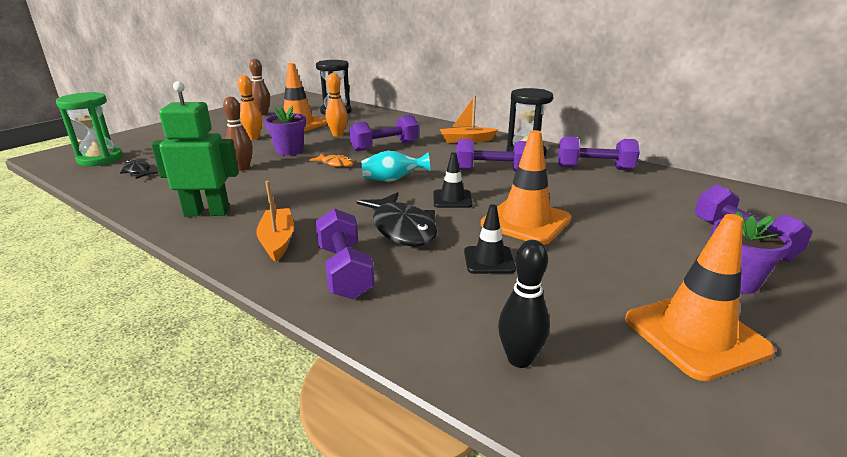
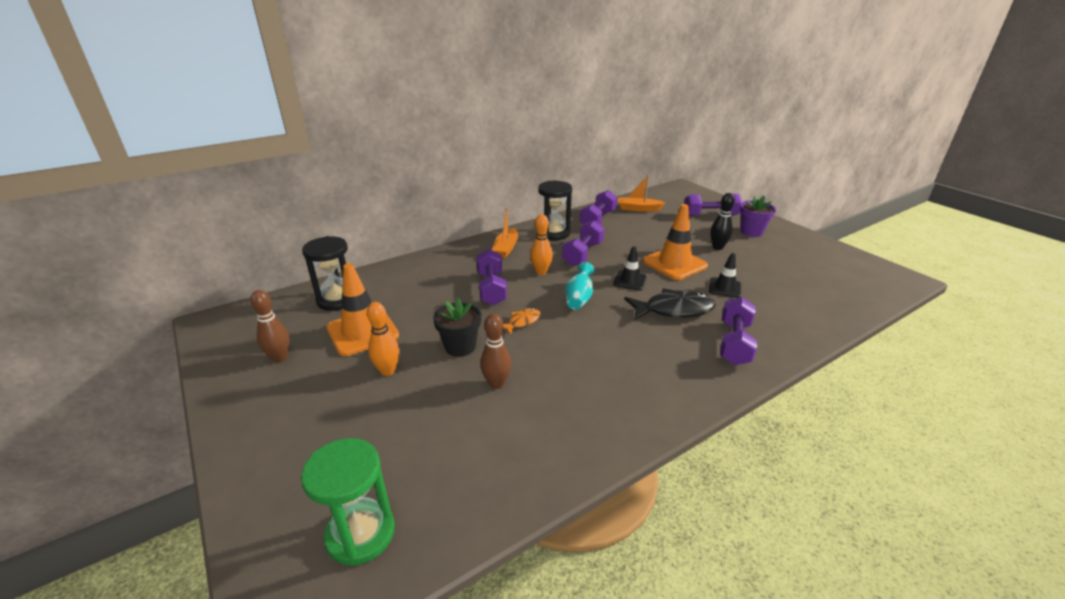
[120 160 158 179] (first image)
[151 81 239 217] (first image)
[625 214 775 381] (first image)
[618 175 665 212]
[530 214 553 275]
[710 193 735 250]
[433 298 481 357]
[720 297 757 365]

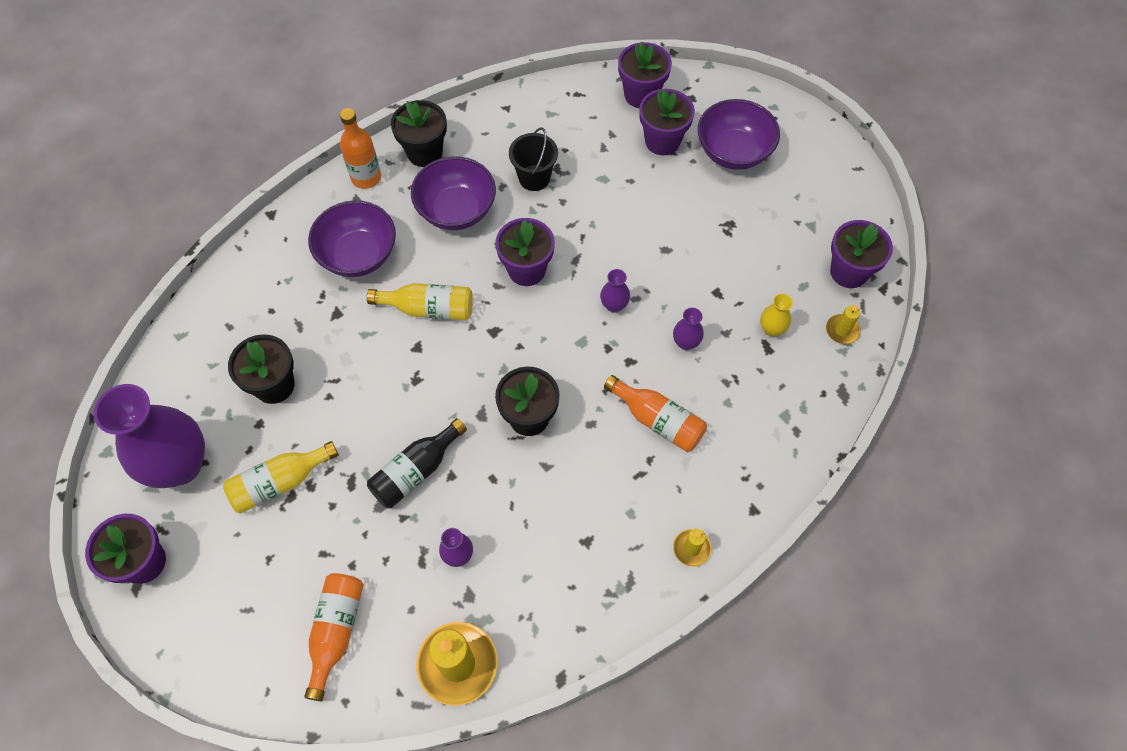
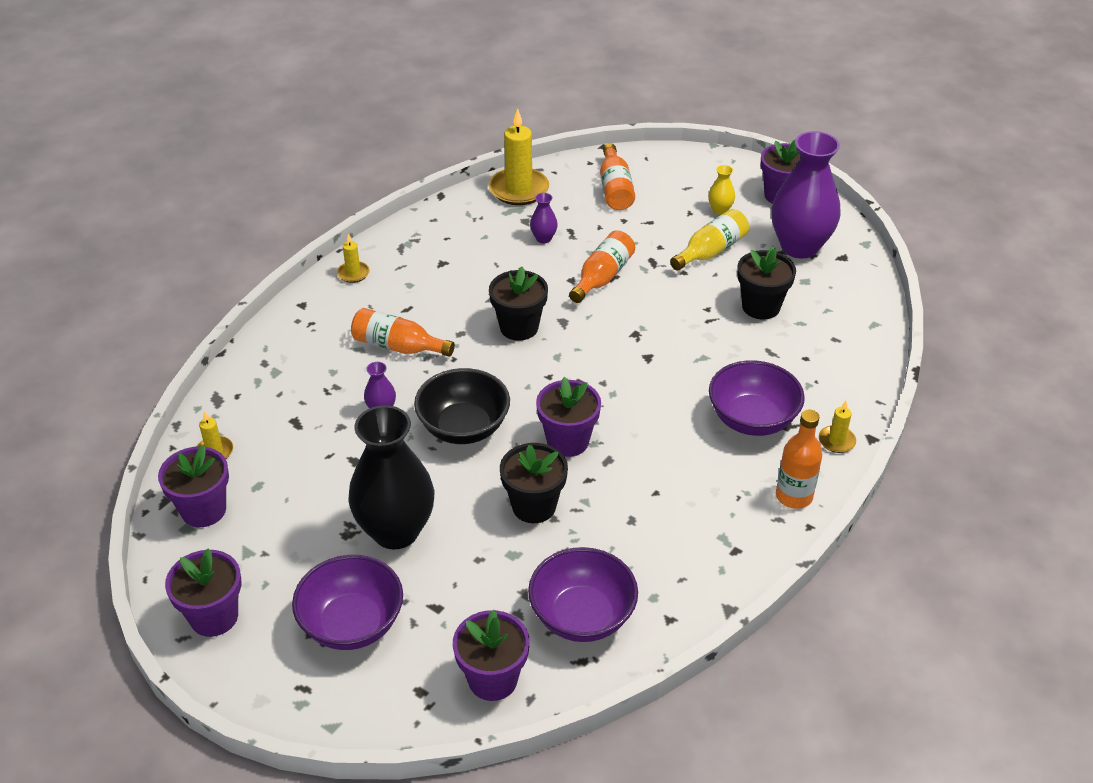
[367 283 473 320] (first image)
[509 127 558 191] (first image)
[348 405 434 549]
[819 401 856 453]
[500 443 568 523]
[528 547 638 642]
[165 548 241 637]
[708 165 735 215]
[414 368 510 444]
[569 230 635 303]

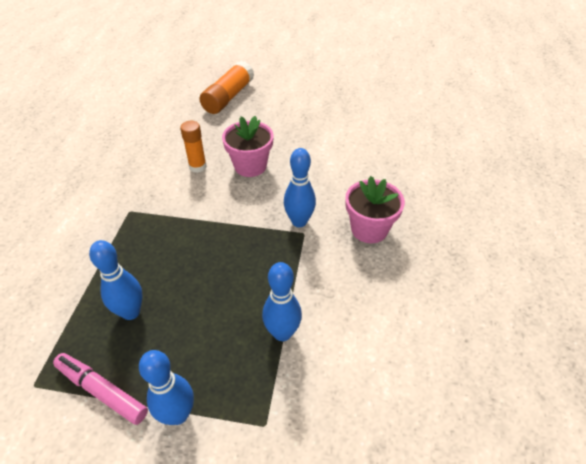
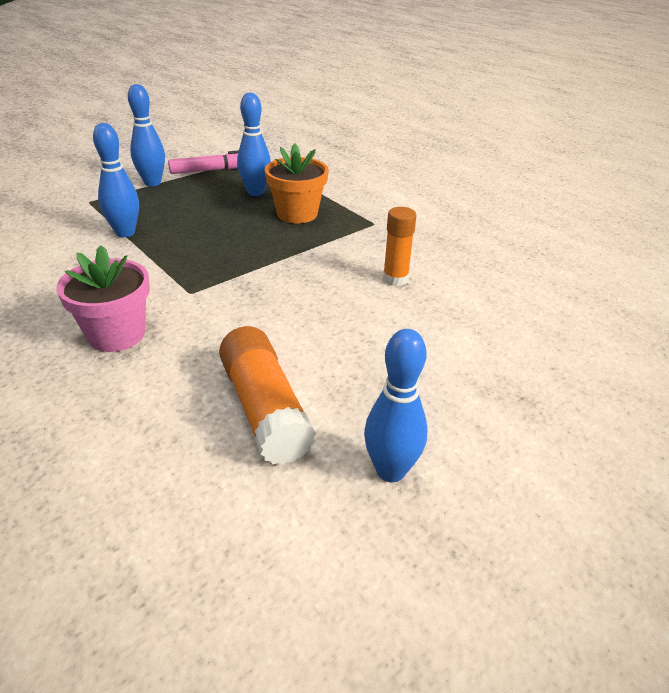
[222 116 274 177] (first image)
[265 143 329 223]
[219 326 316 465]
[364 329 427 482]

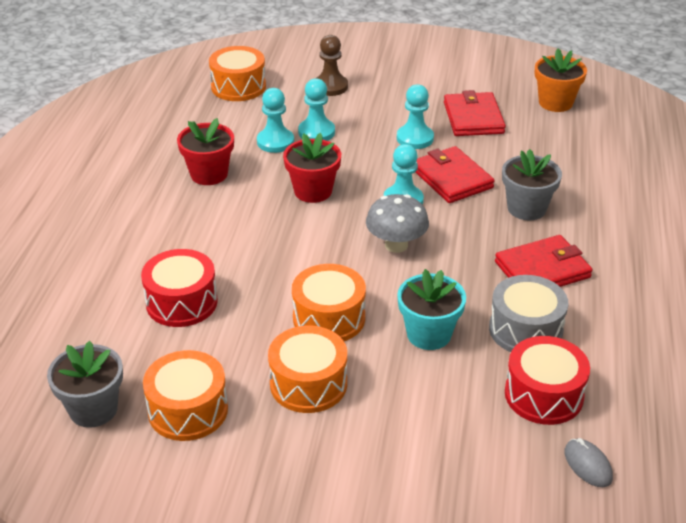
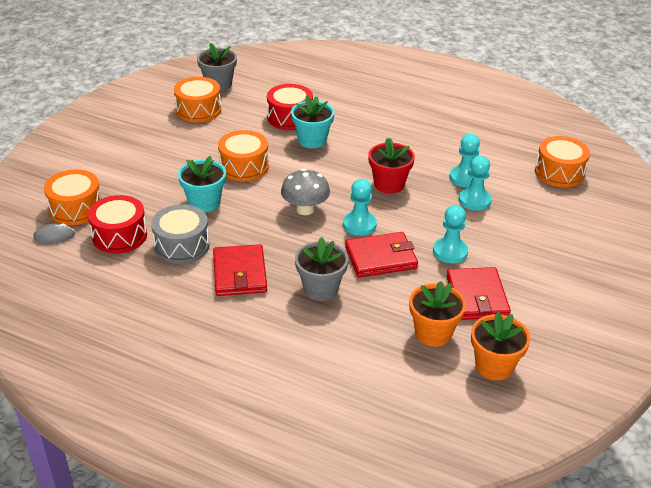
[177 118 234 185] (first image)
[316 35 348 96] (first image)
[291 95 334 148]
[409 281 466 347]
[44 169 101 225]
[447 267 511 320]

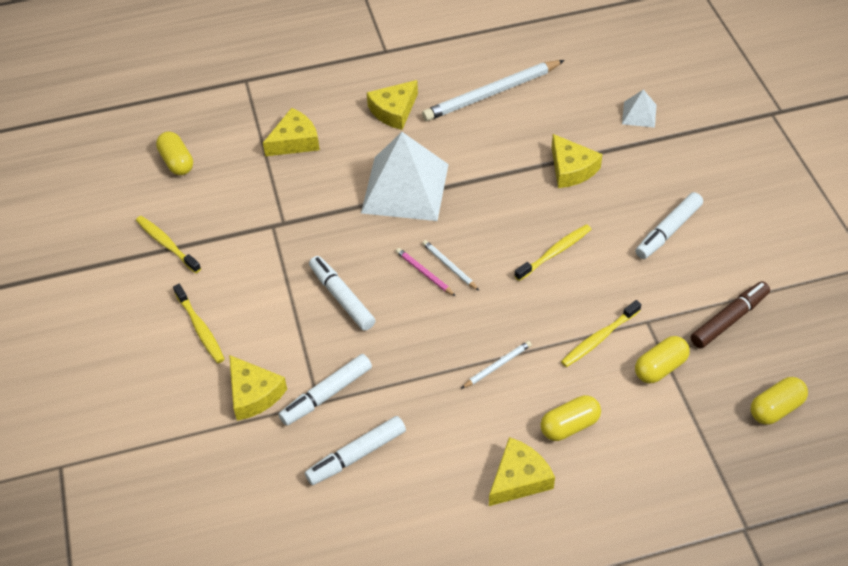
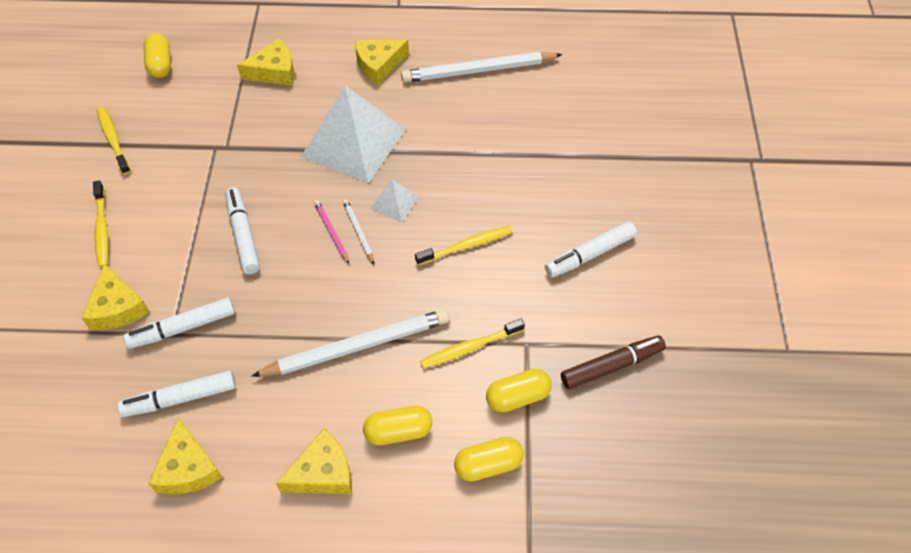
[148 417 223 494]
[371 180 418 222]
[454 437 524 482]
[251 309 449 377]

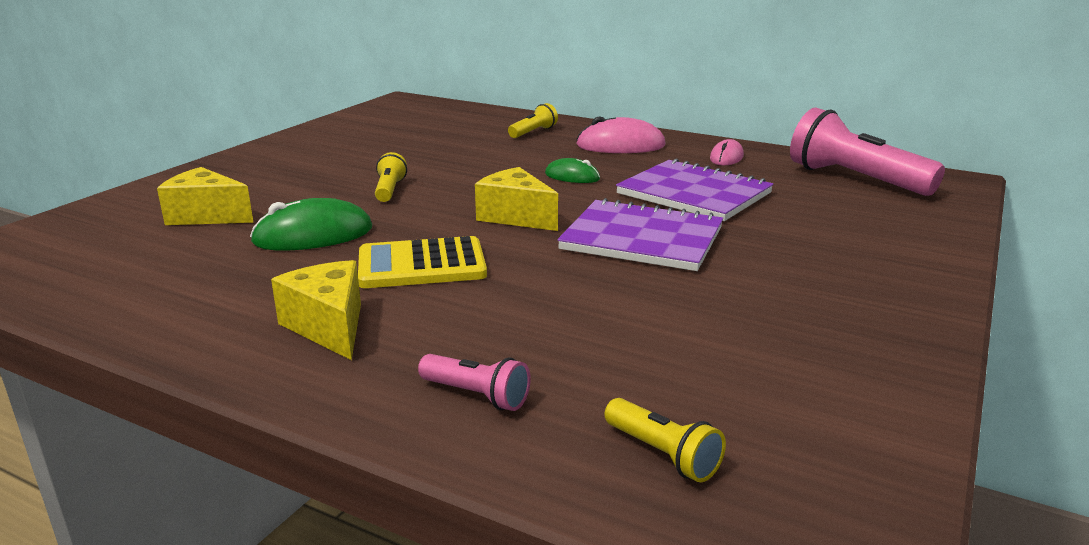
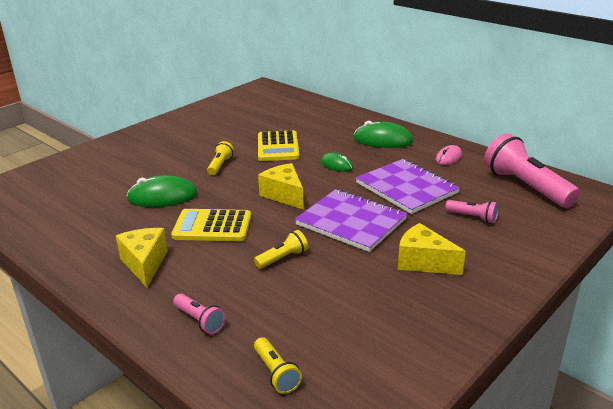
[258 130 300 161]
[445 200 499 223]
[398 223 466 275]
[254 230 308 269]
[354 121 413 148]

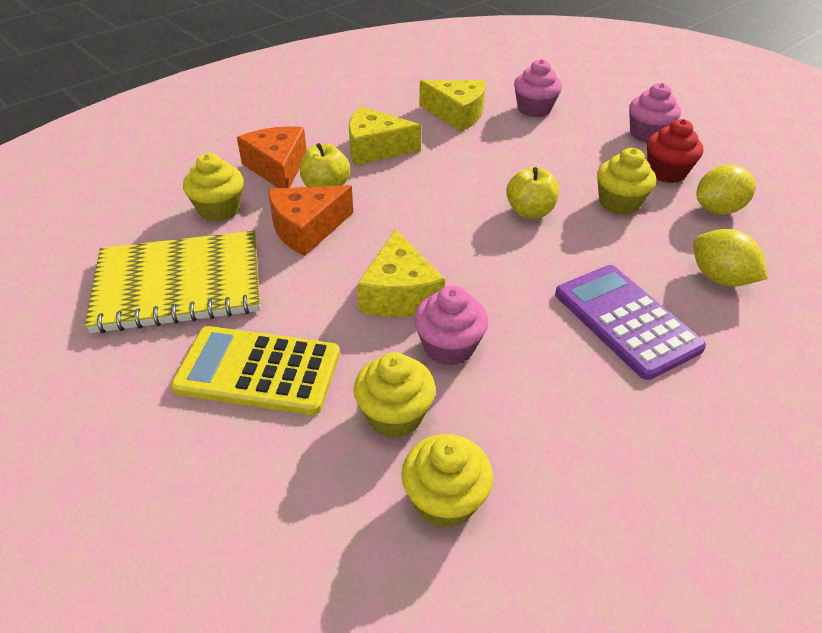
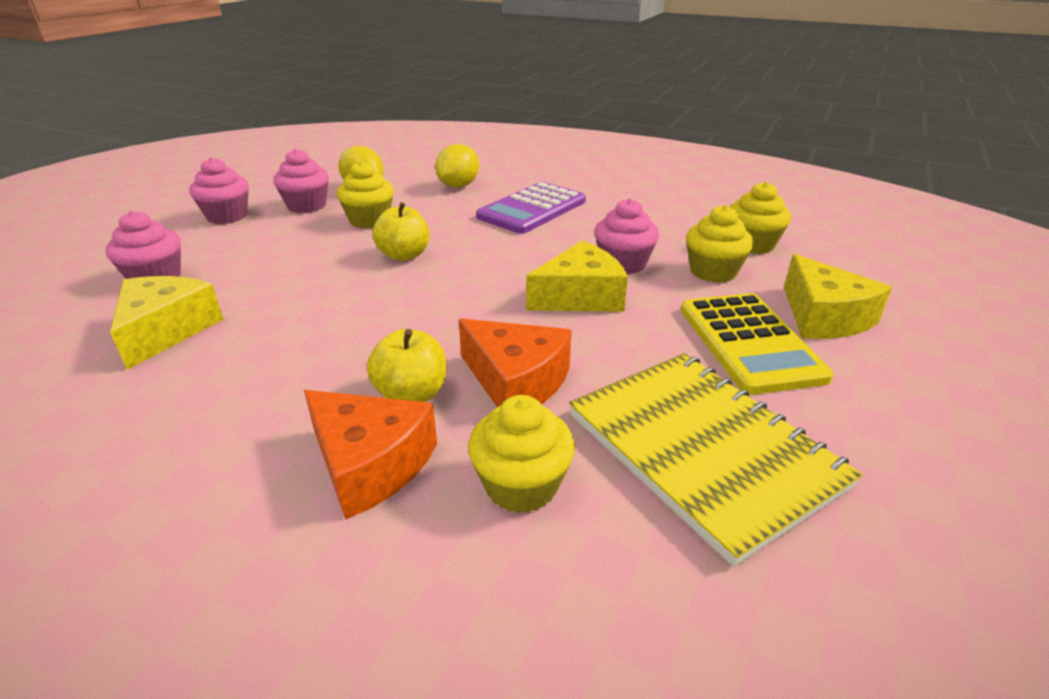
[784 254 892 339]
[273 149 329 213]
[304 390 437 520]

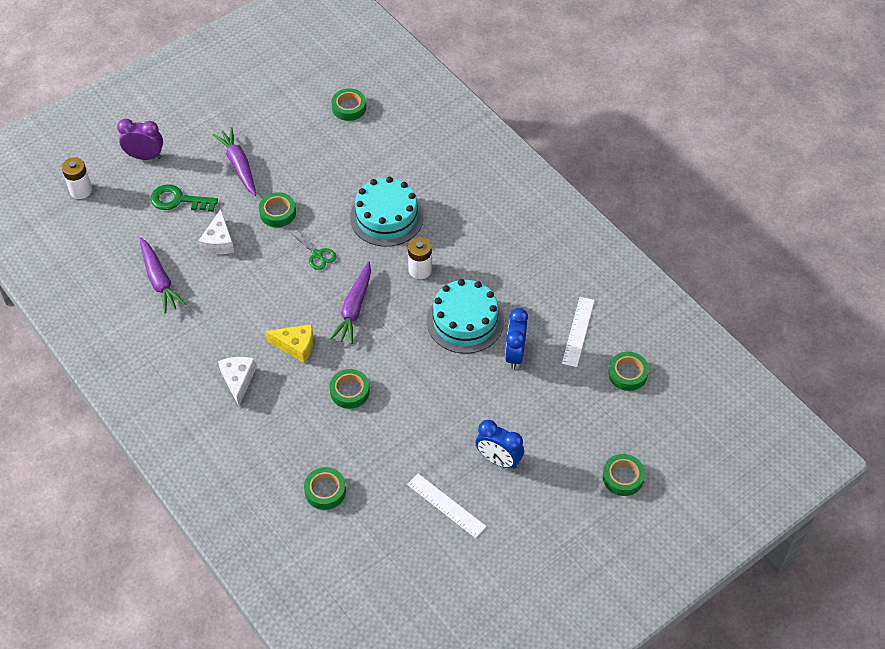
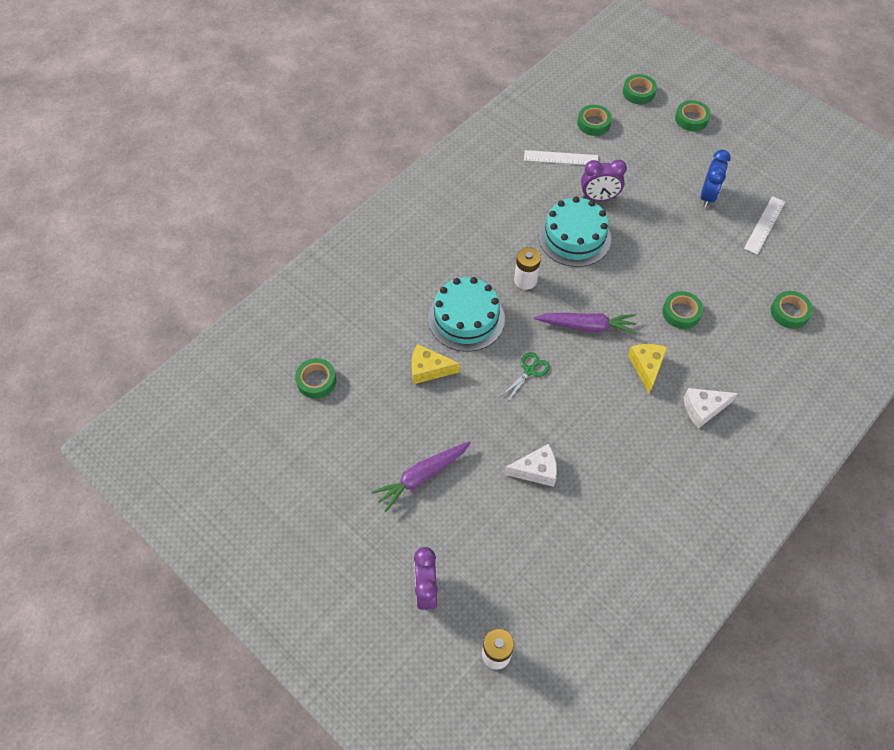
[139 237 186 313] (first image)
[151 184 218 212] (first image)
[411 344 460 384]
[623 74 657 104]
[581 160 627 201]

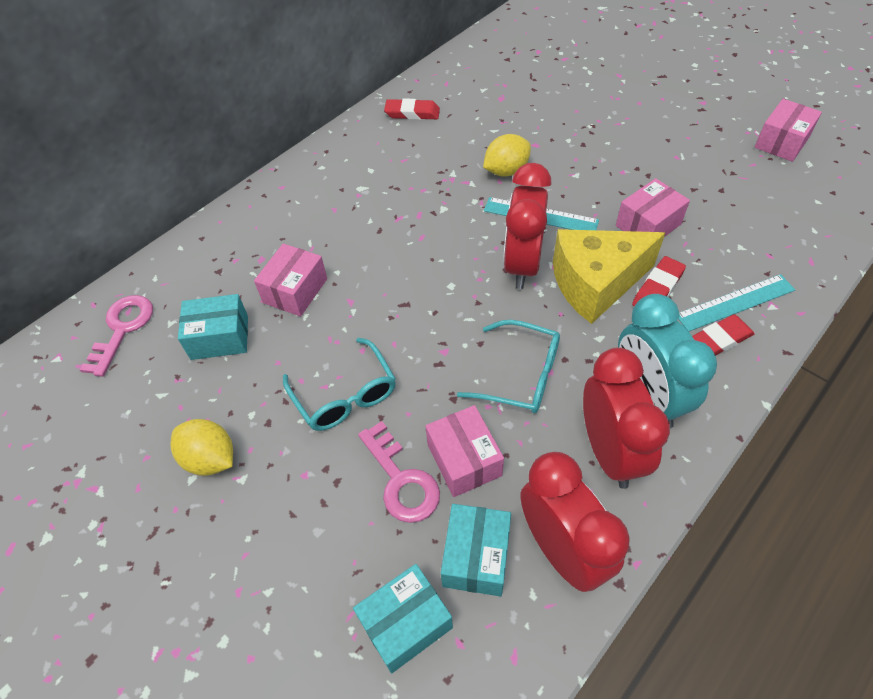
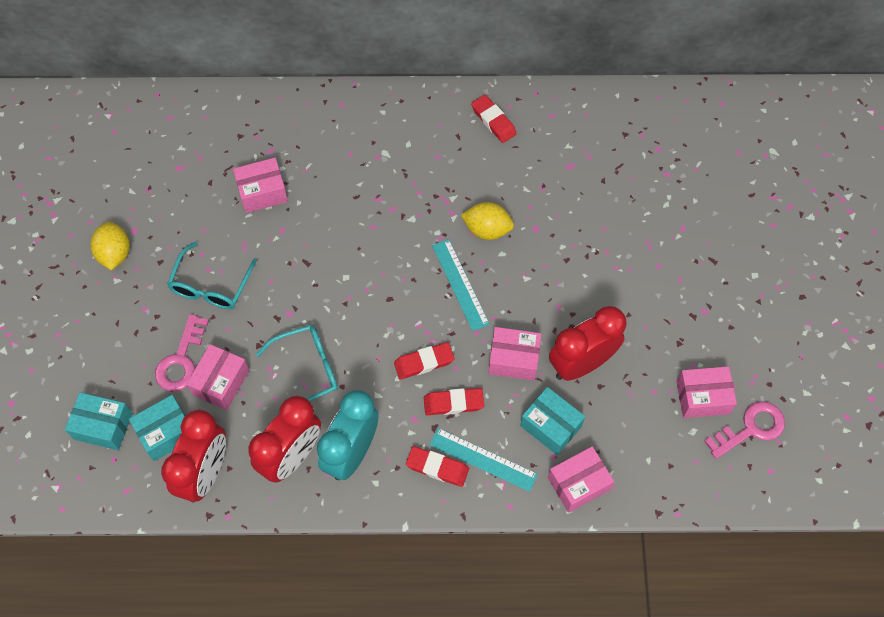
[548 446 614 513]
[704 401 785 459]
[520 387 585 455]
[549 306 626 381]
[394 342 455 379]
[256 325 338 414]

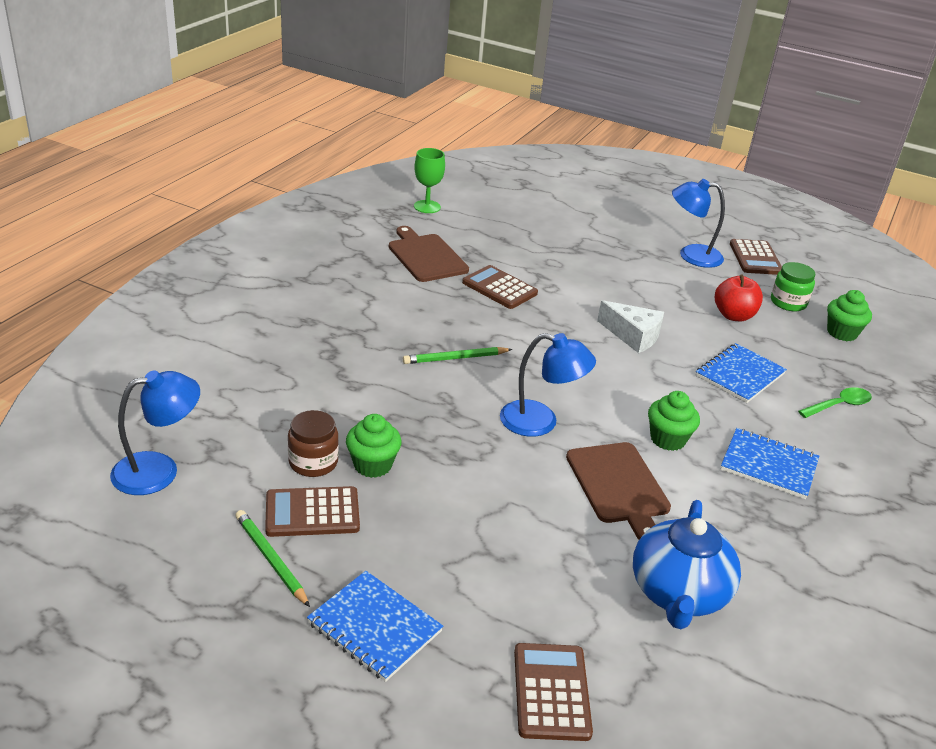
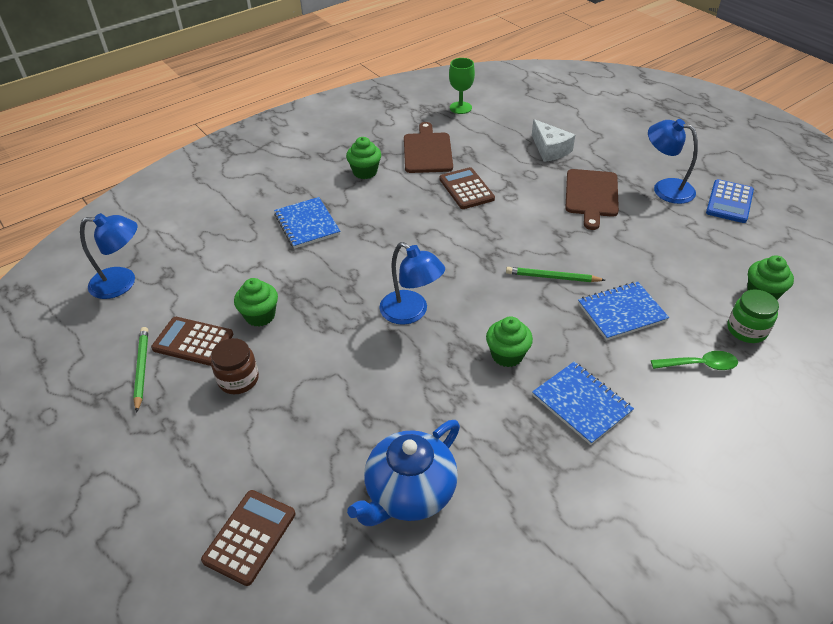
[715 275 763 322] (first image)
[346 137 381 179]
[211 338 259 394]
[274 197 341 249]
[506 267 605 282]
[565 169 619 230]
[532 119 575 162]
[727 289 779 343]
[706 179 754 223]

